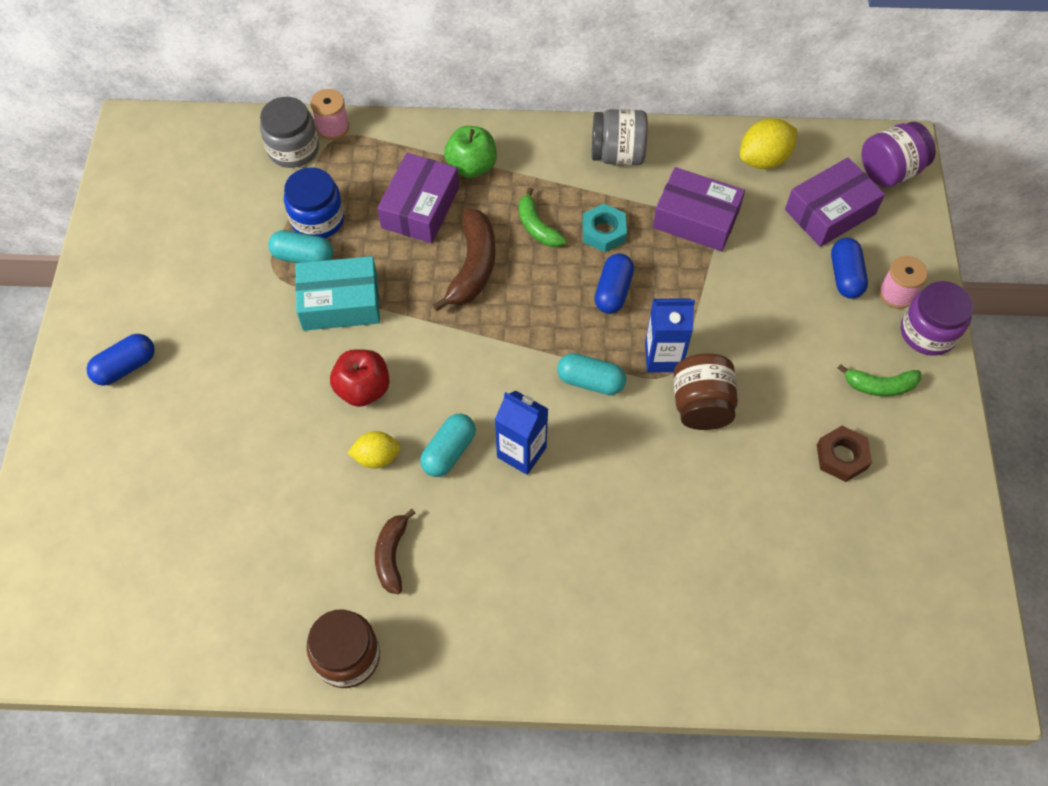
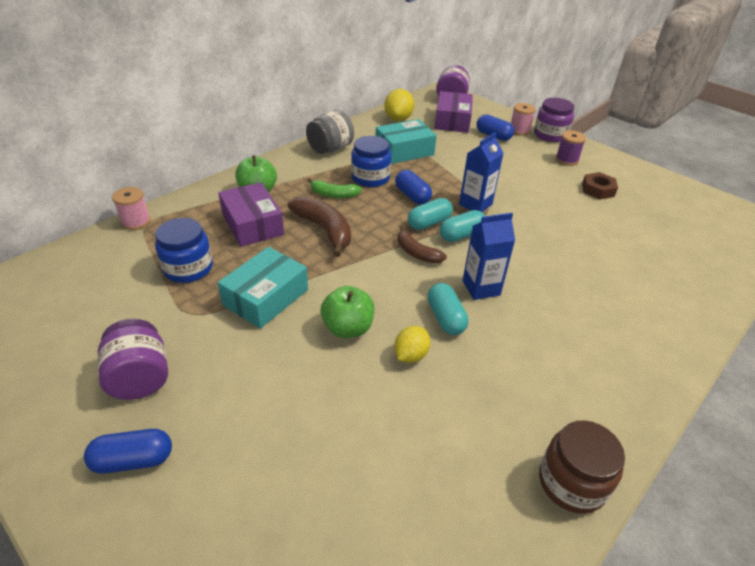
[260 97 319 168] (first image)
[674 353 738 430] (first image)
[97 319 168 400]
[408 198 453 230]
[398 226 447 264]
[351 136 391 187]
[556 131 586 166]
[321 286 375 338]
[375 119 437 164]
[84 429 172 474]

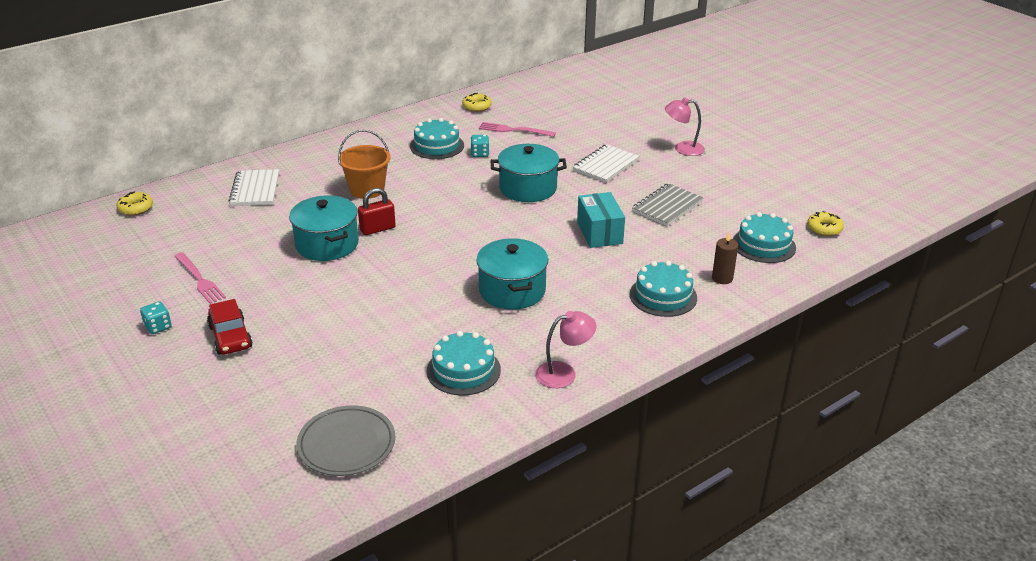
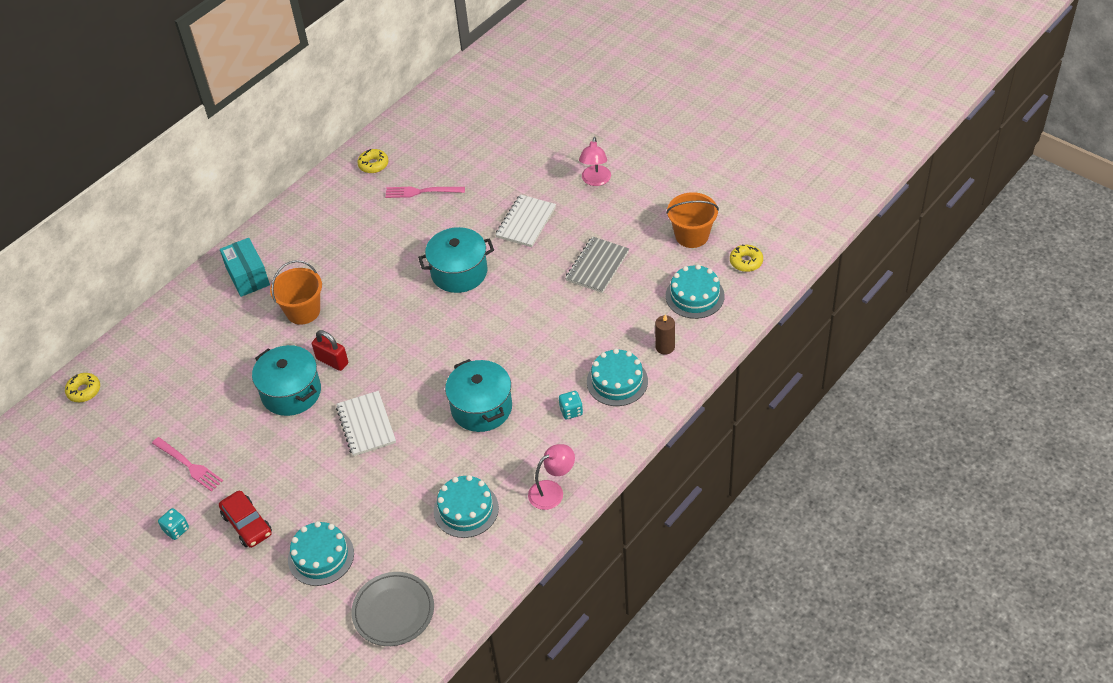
[666 192 719 248]
[336 391 396 456]
[288 521 354 586]
[559 391 583 419]
[220 238 270 297]
[312 330 348 371]
[579 137 611 186]

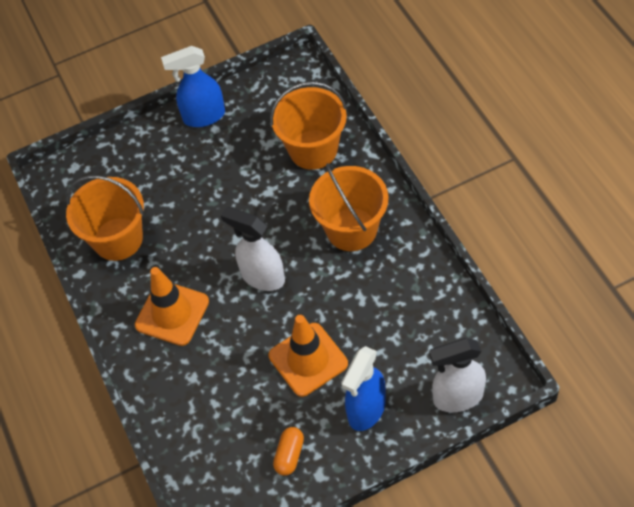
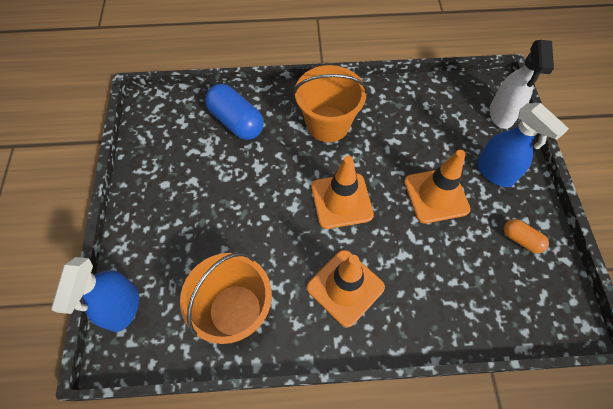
[51 257 139 332]
[311 156 374 229]
[205 84 264 140]

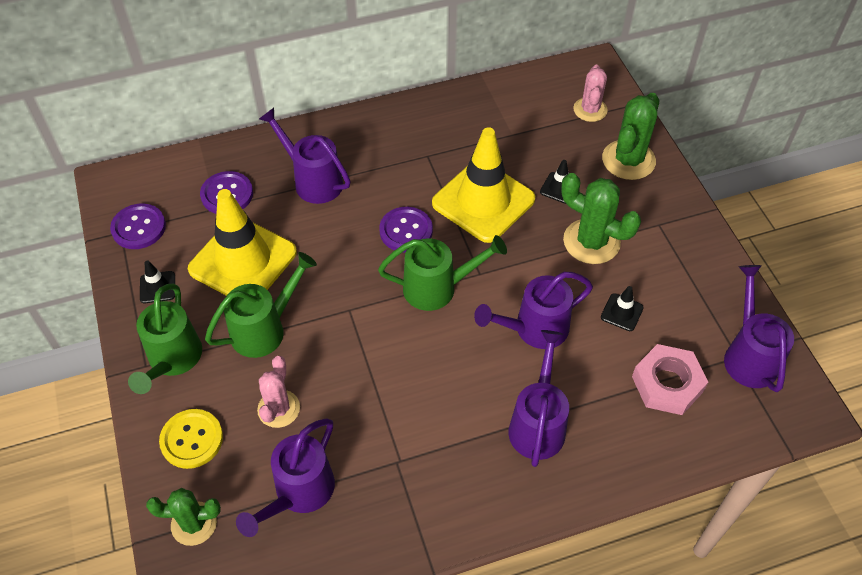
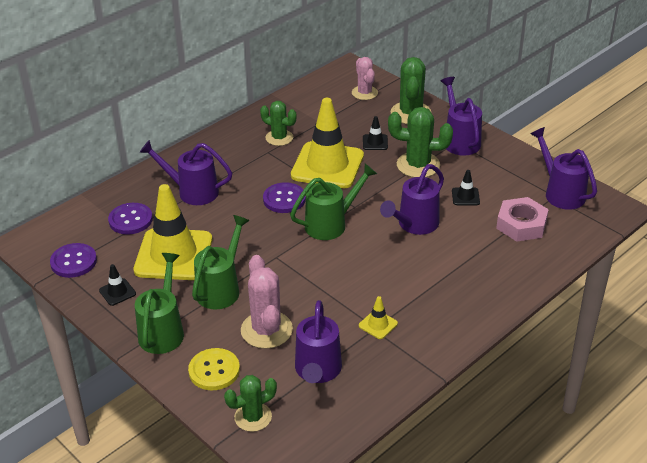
[260 101 296 146]
[359 296 398 339]
[441 77 482 155]
[135 253 184 354]
[241 255 293 349]

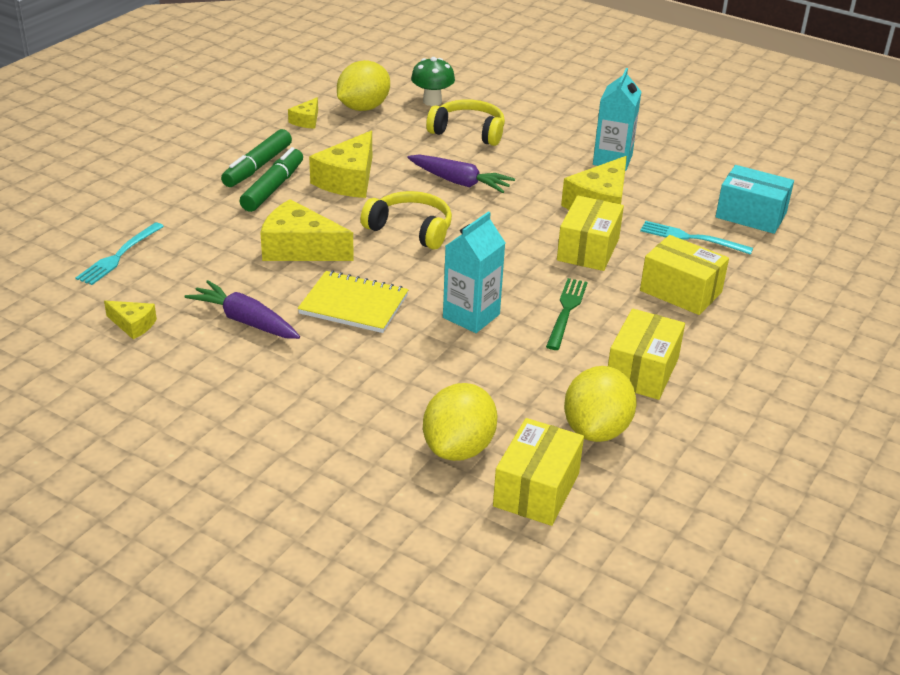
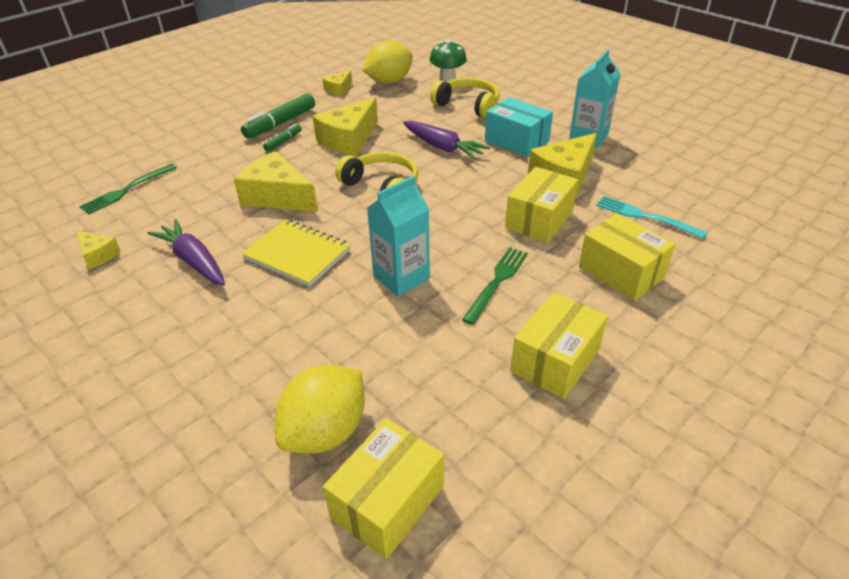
[564 366 637 442] (first image)
[485 97 553 157]
[79 164 177 214]
[263 124 302 152]

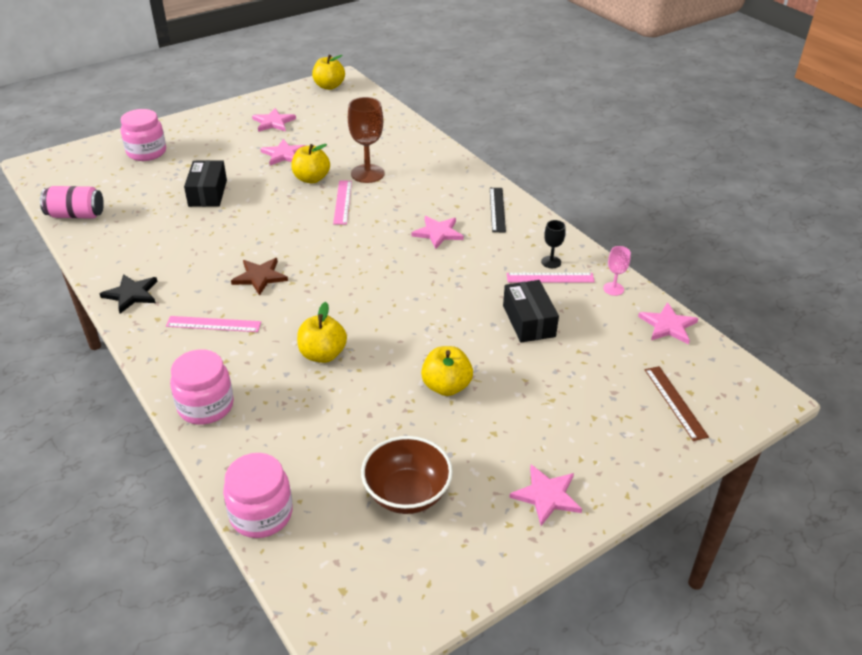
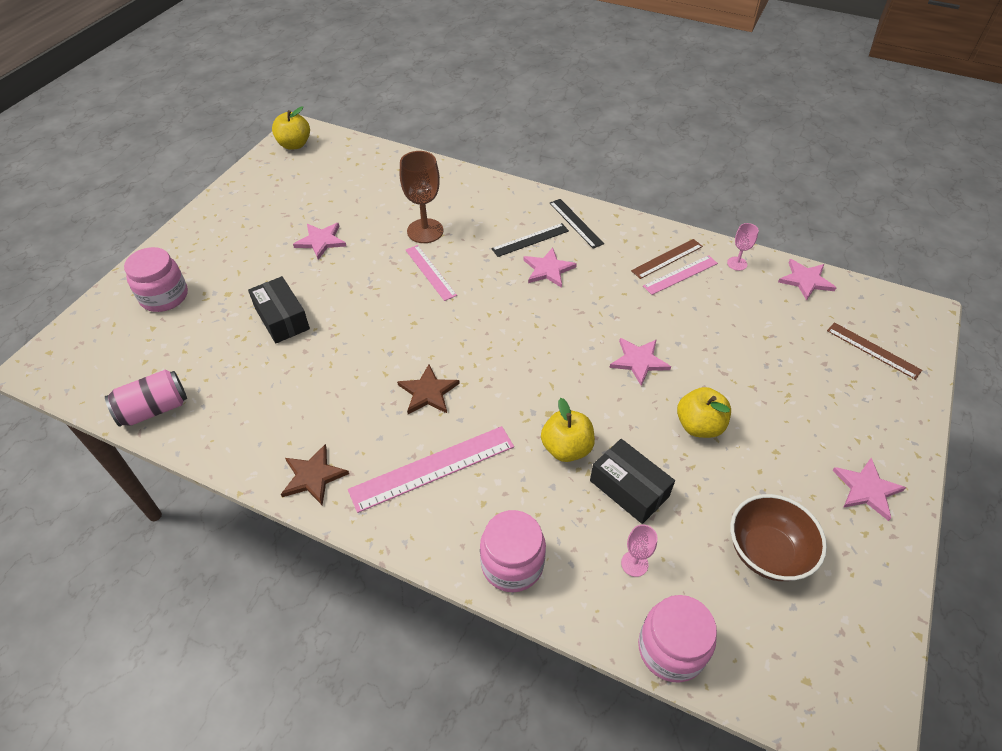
[291 144 330 183] (first image)
[491 223 569 257]
[621 525 657 577]
[609 338 671 386]
[590 439 675 524]
[631 239 703 279]
[281 444 349 505]
[348 426 514 513]

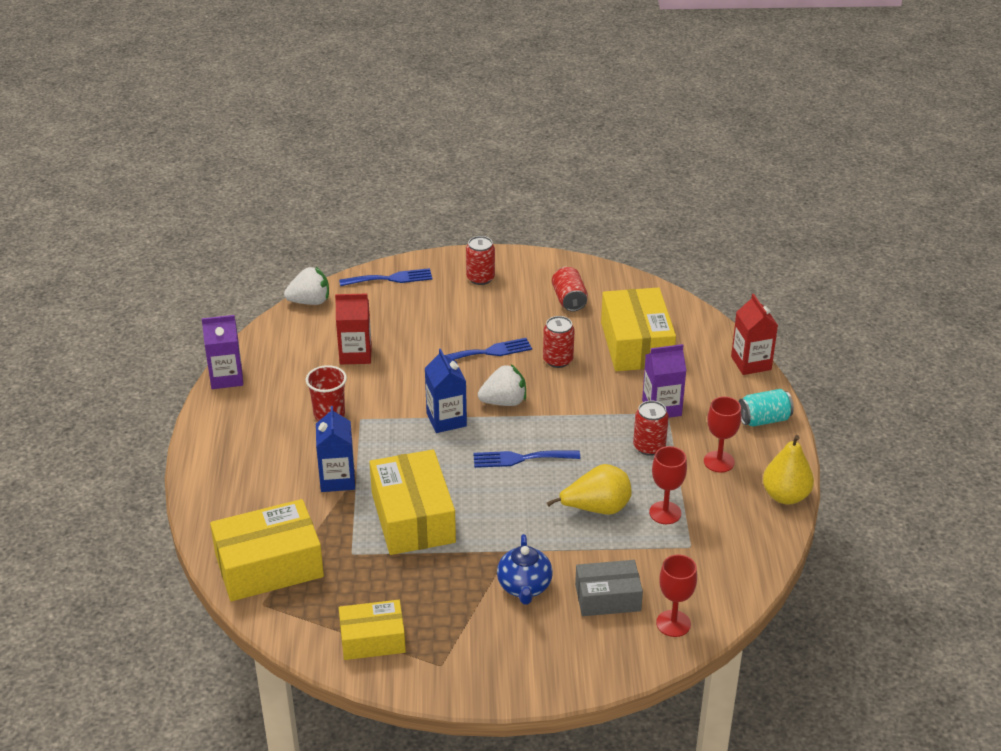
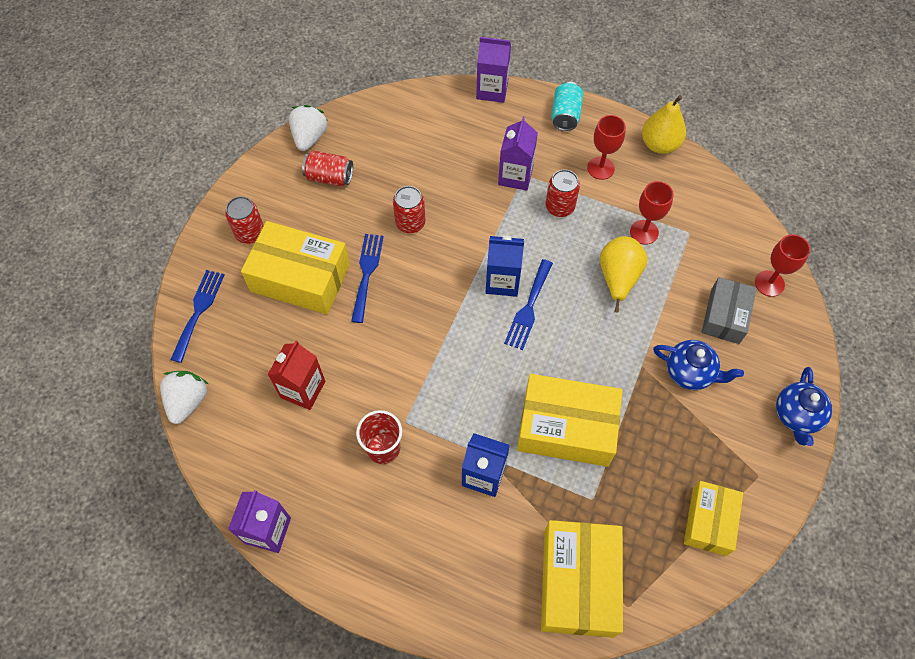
[776 367 832 446]
[485 236 524 297]
[289 105 328 151]
[241 221 350 314]
[476 37 511 103]

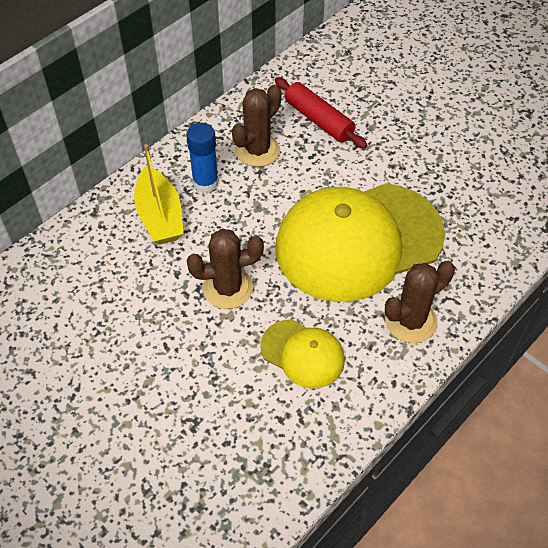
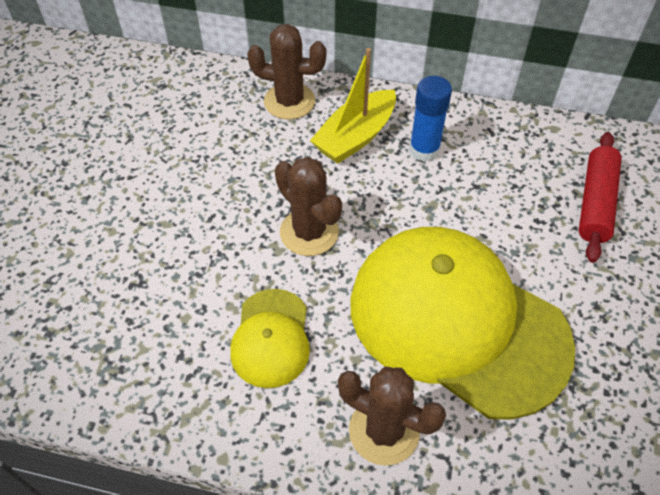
[247 24 327 119]

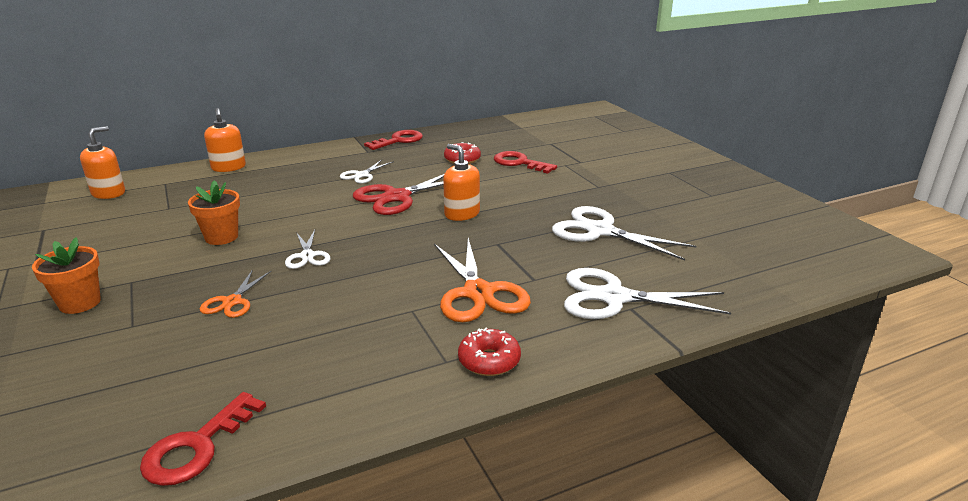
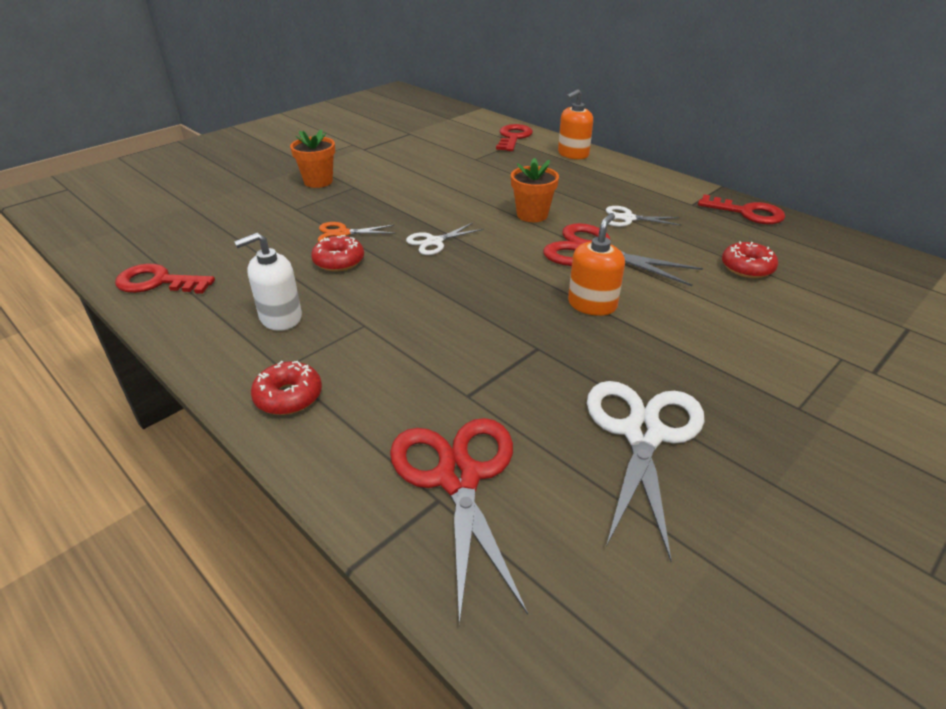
[80 126 125 199] (first image)
[434 238 531 322] (first image)
[234 233 302 331]
[311 235 364 271]
[511 158 559 222]
[496 124 533 151]
[390 418 528 626]

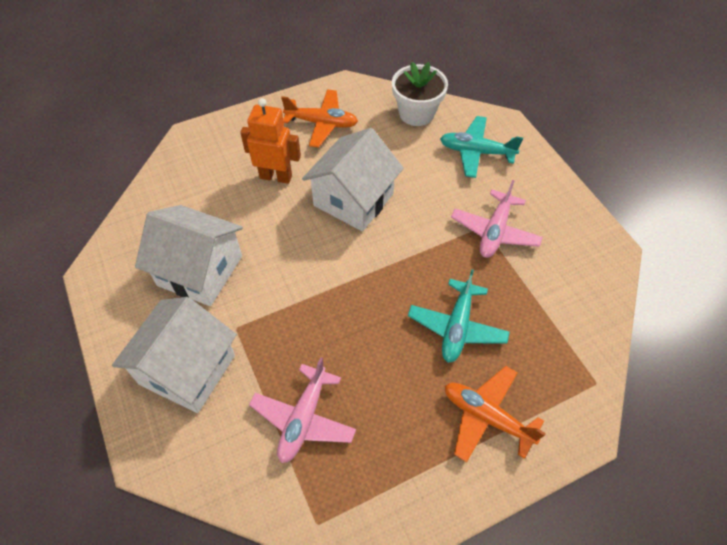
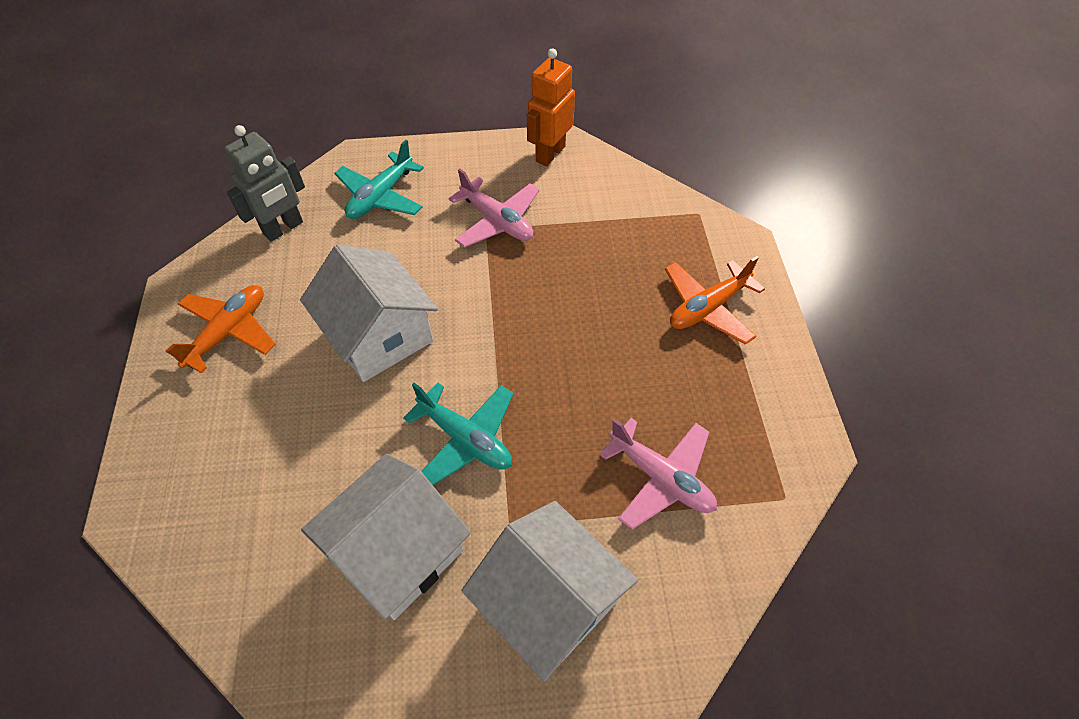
[527 48 575 166]
[403 383 514 485]
[224 125 305 242]

